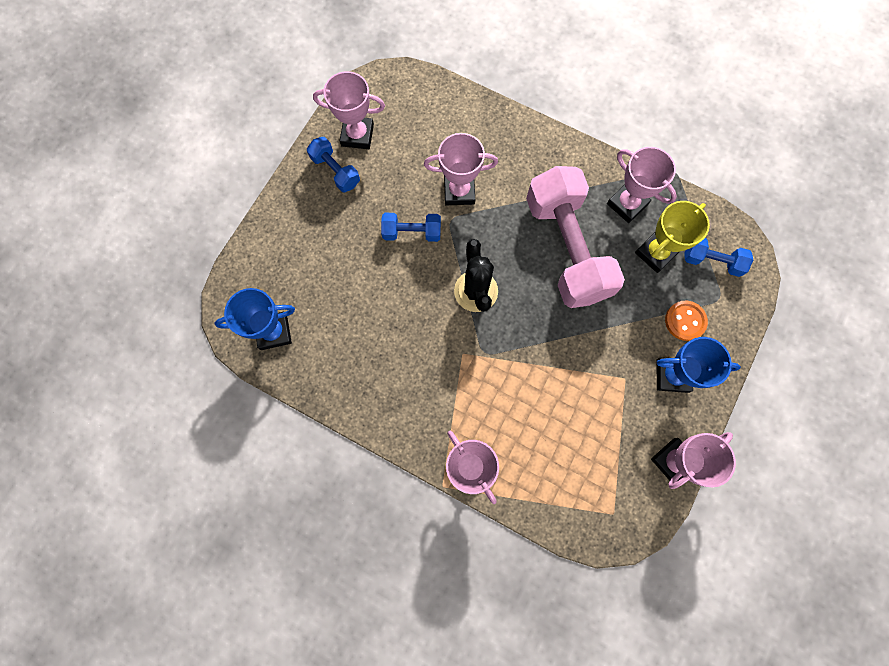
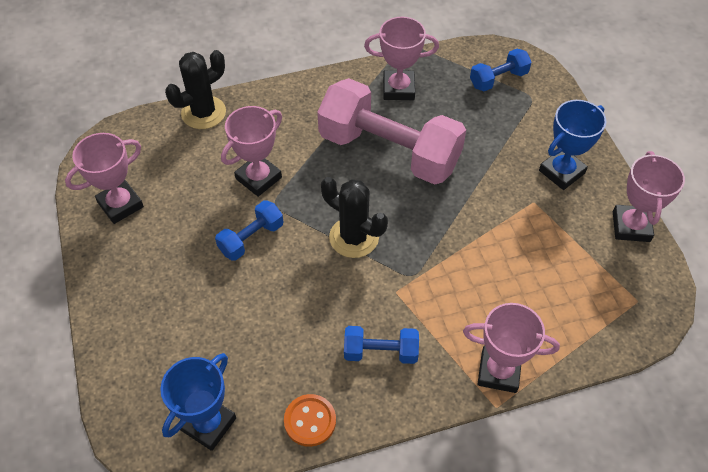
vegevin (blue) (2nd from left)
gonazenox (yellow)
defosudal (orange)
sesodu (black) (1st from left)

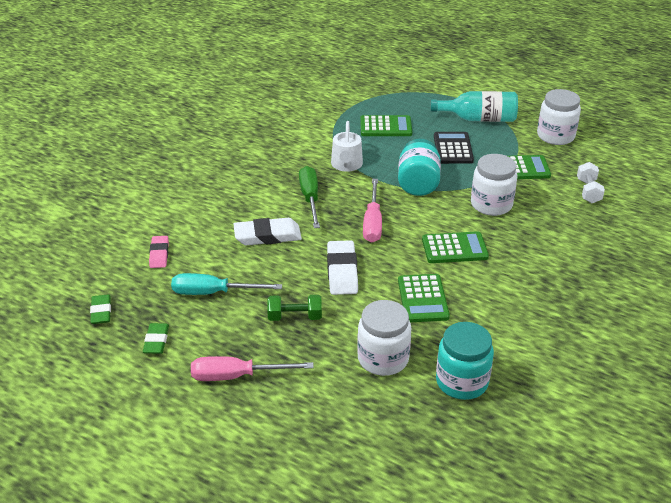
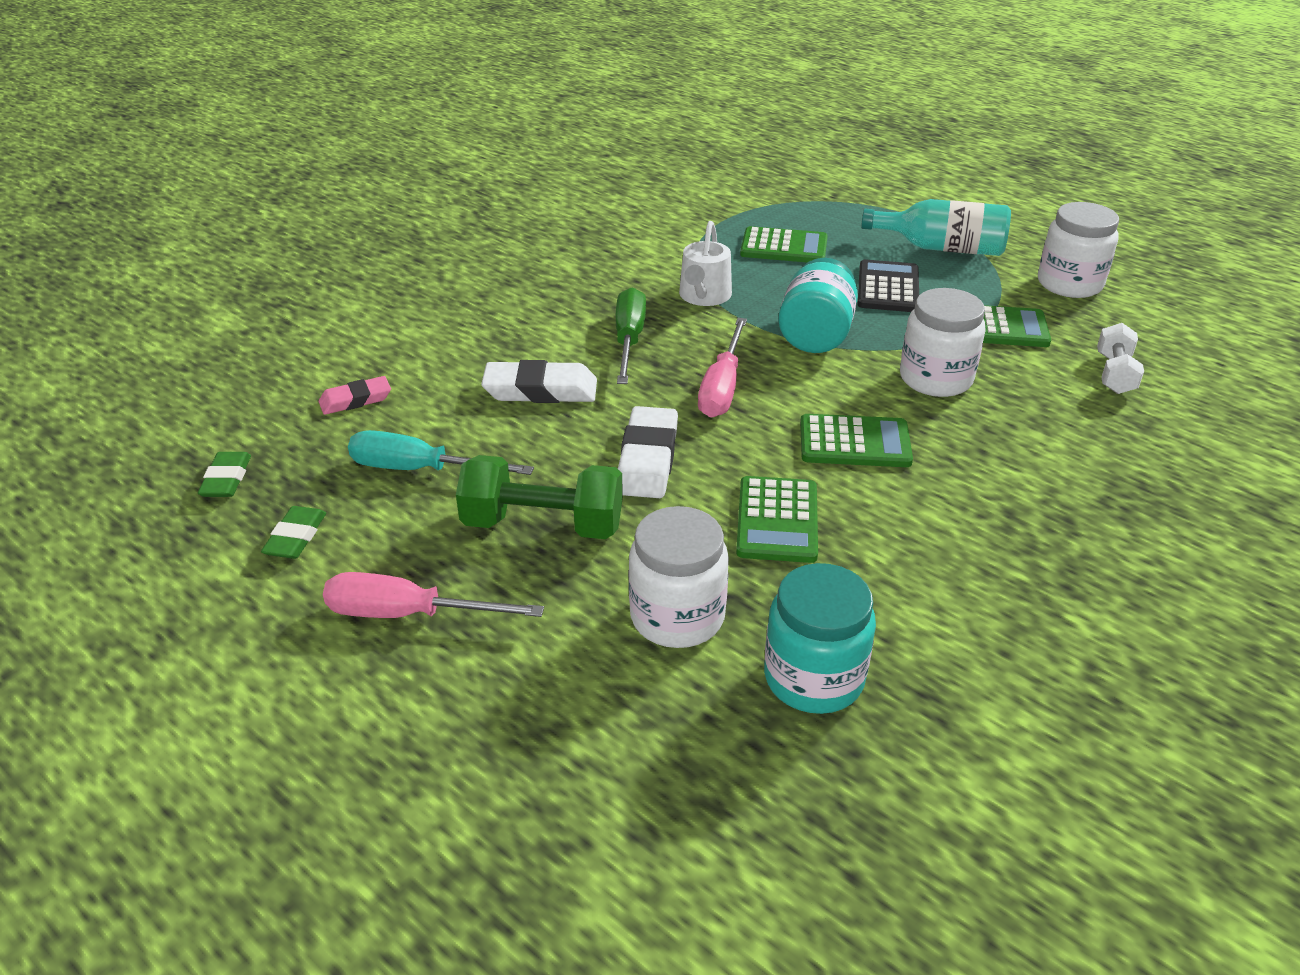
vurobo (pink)
vegevin (green)

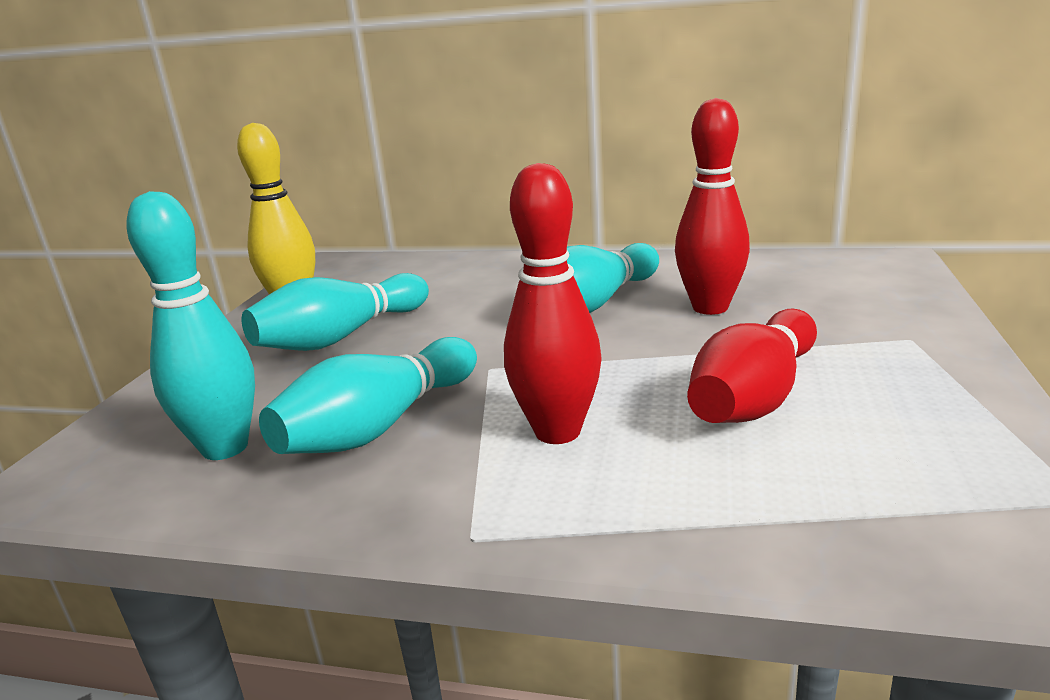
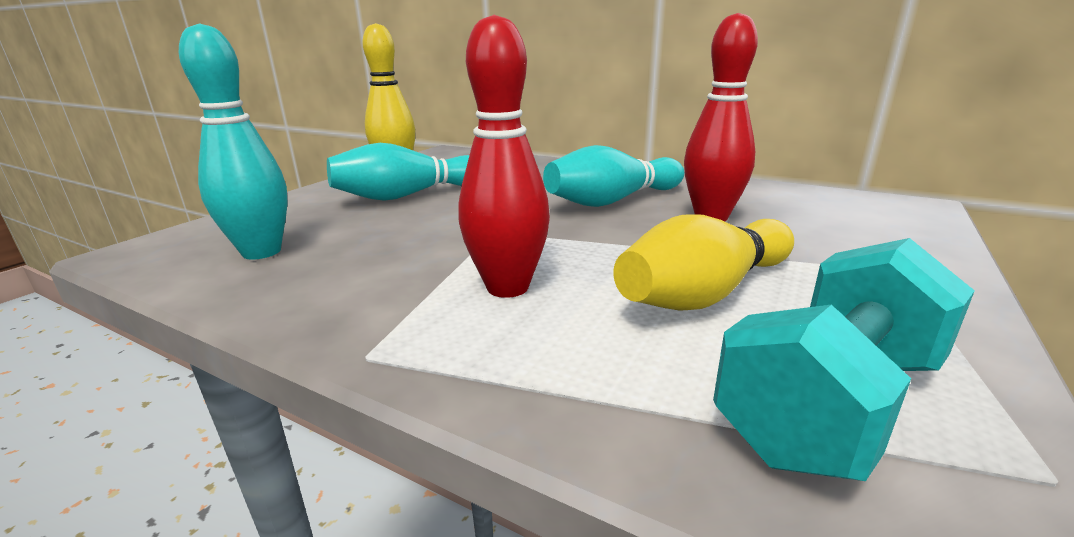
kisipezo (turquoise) (3rd from left in the first image)
kisipezo (yellow) (2nd from left)
vegevin (turquoise)

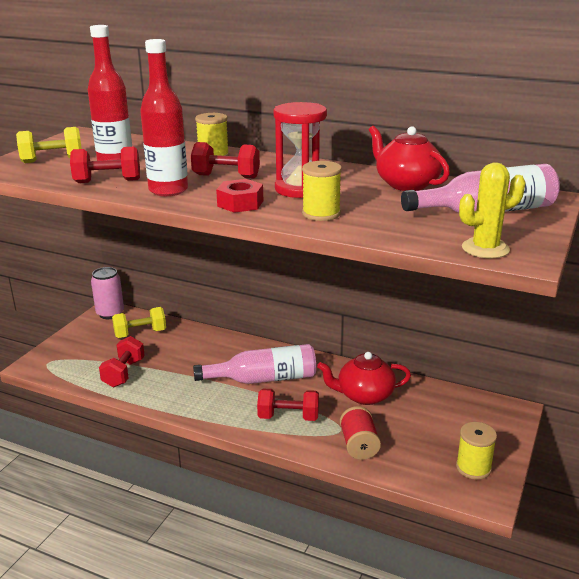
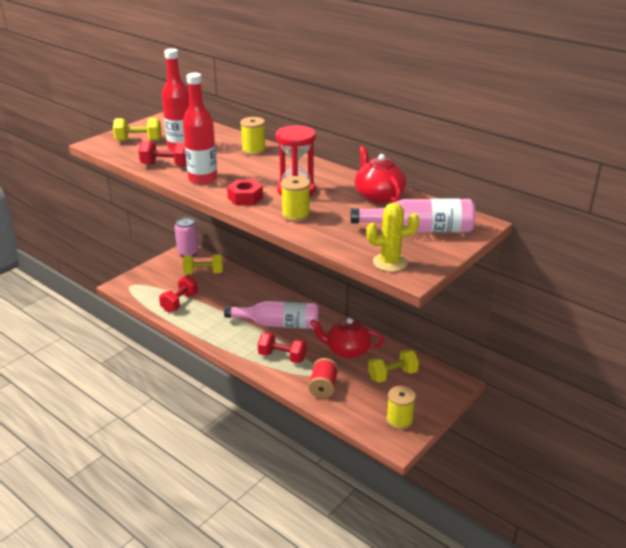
vegevin (red) (3rd from left in the first image)
vegevin (yellow) (3rd from left)

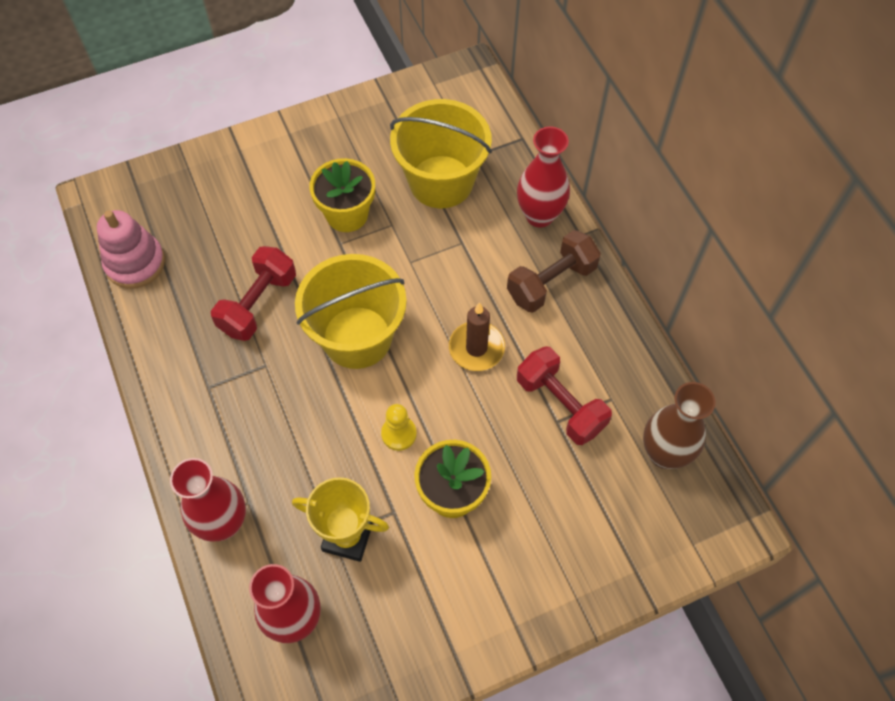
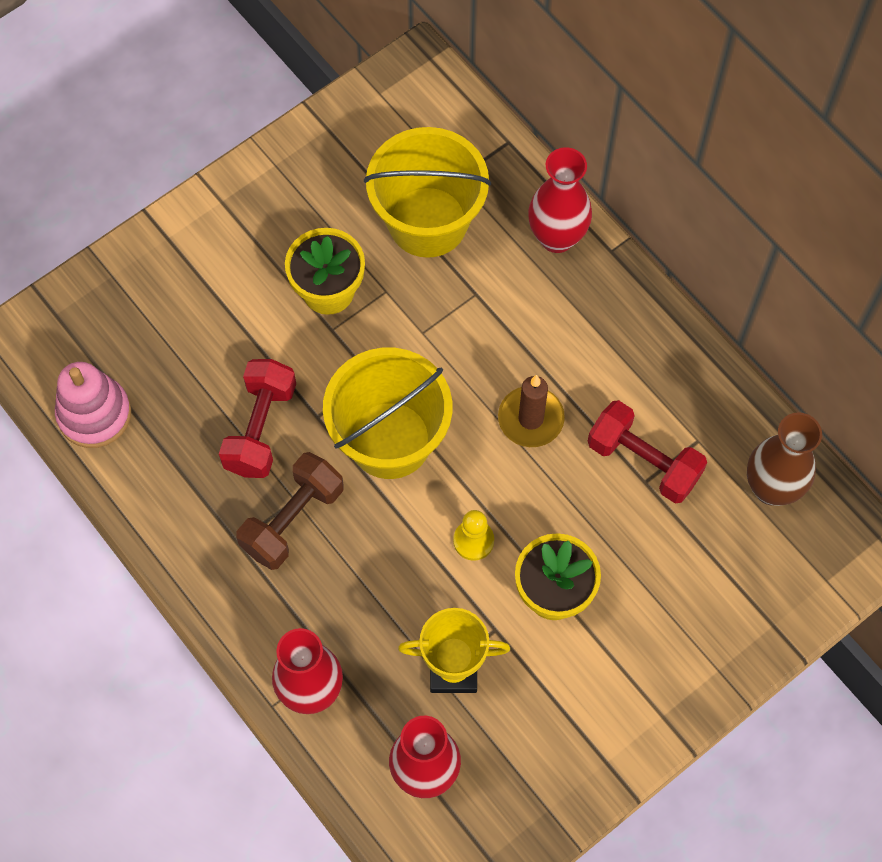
vegevin (brown)

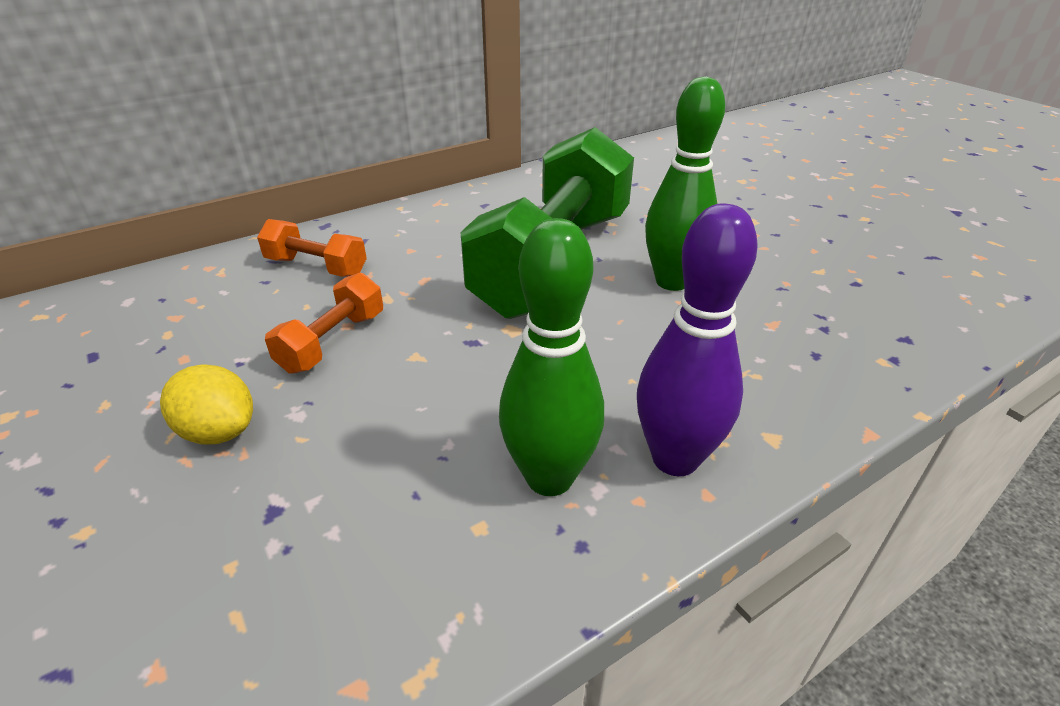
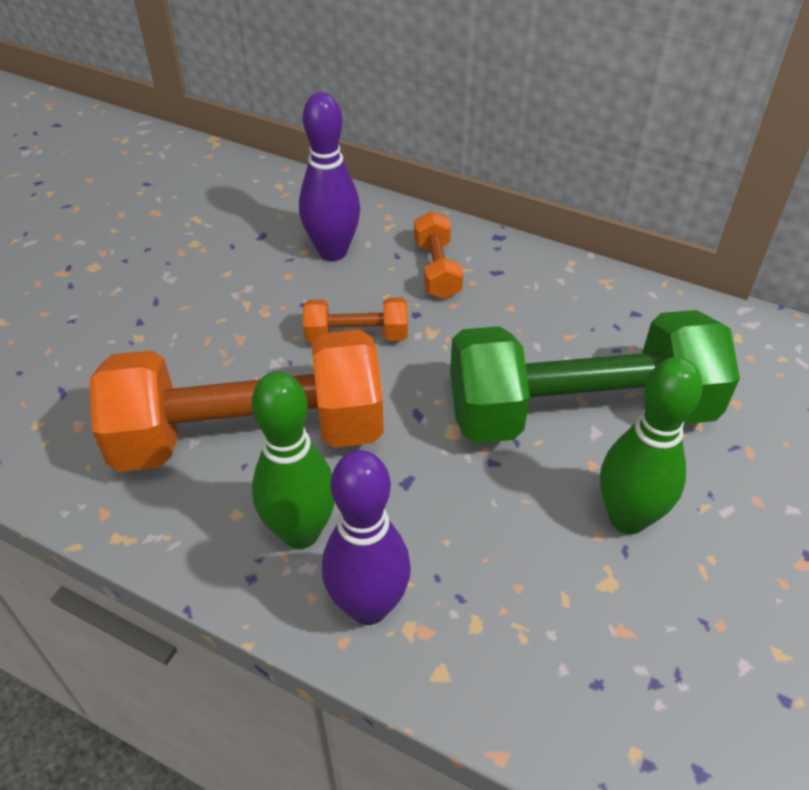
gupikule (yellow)
vegevin (orange) (1st from left)
kisipezo (purple) (1st from left)

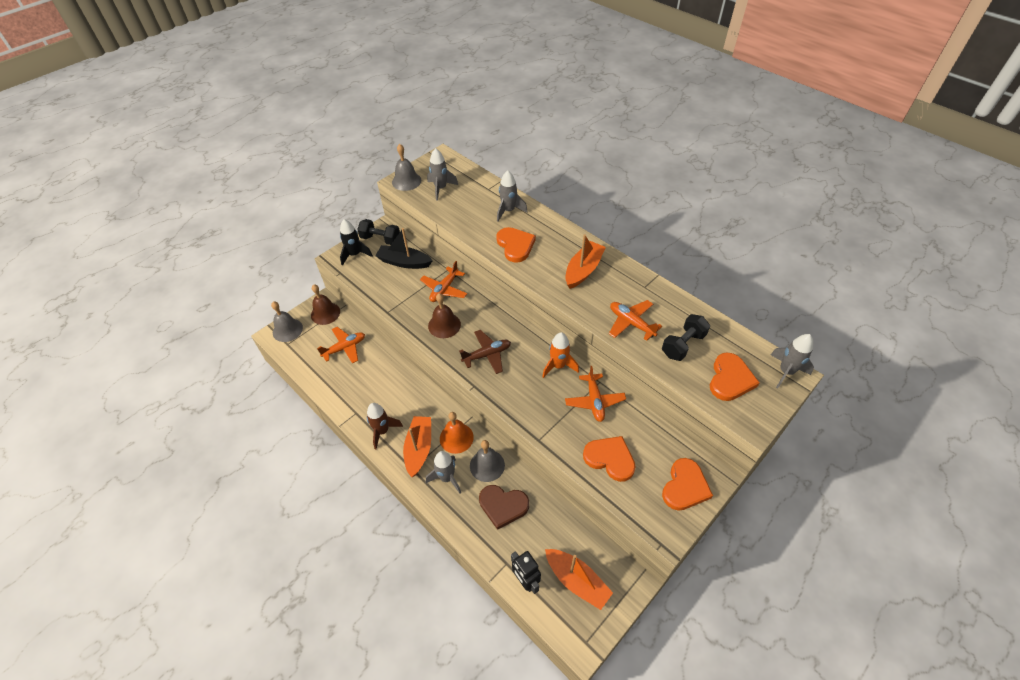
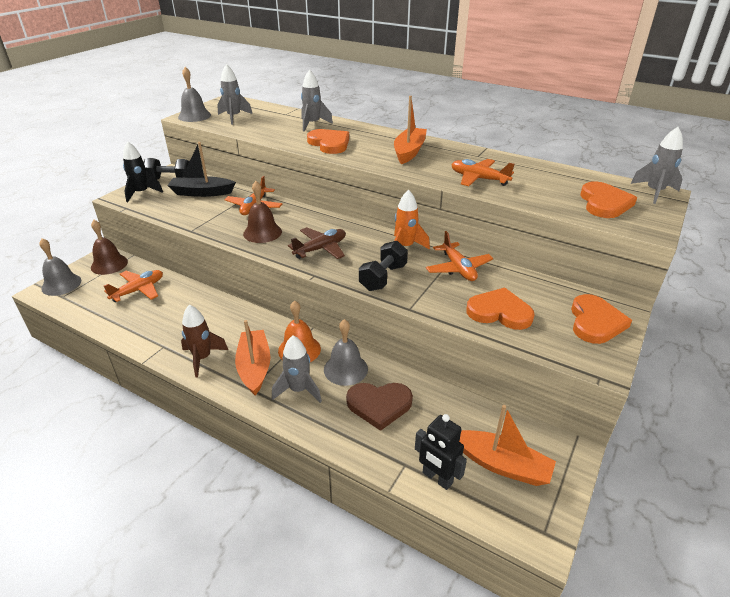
vegevin (black) (2nd from left)

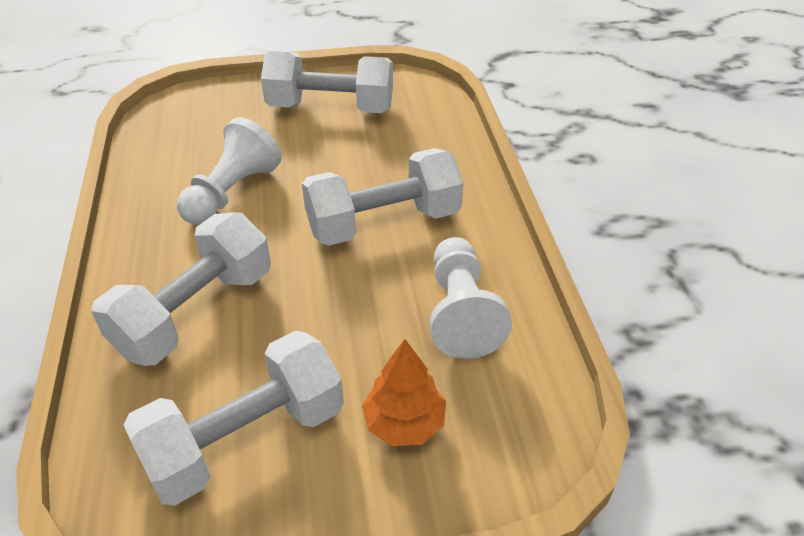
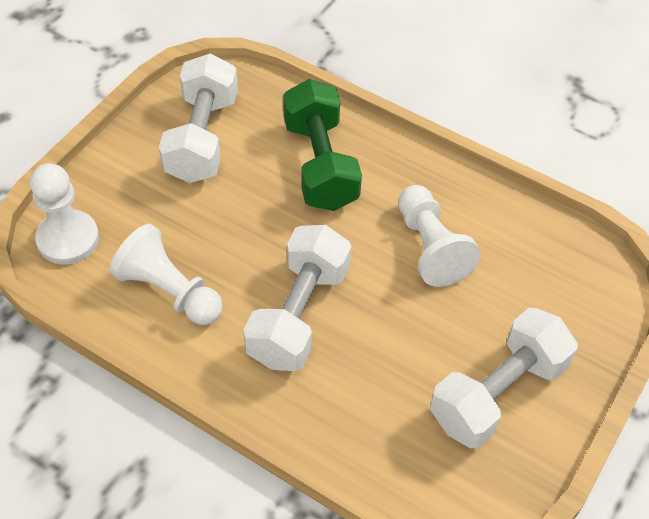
vegevin (green)
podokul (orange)
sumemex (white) (1st from left)

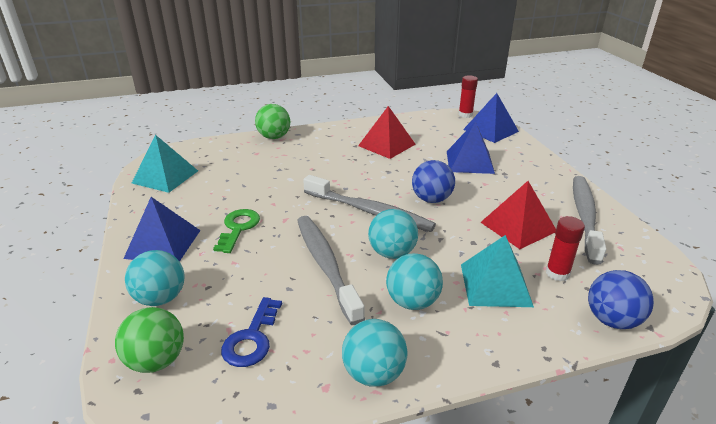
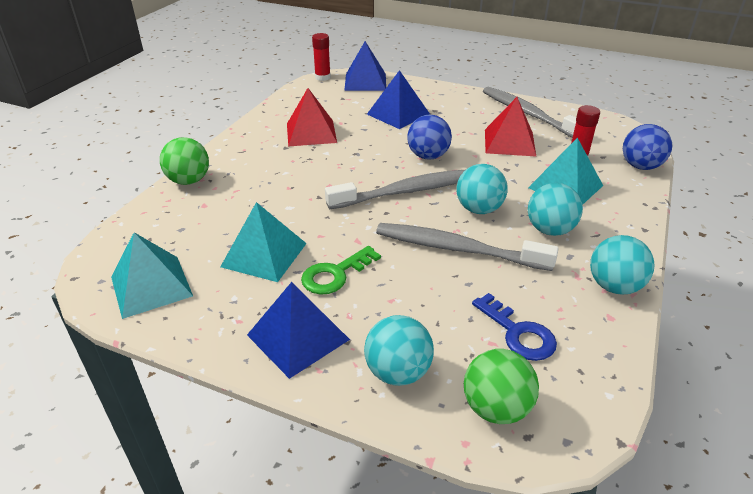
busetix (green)
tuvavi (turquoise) (2nd from left)

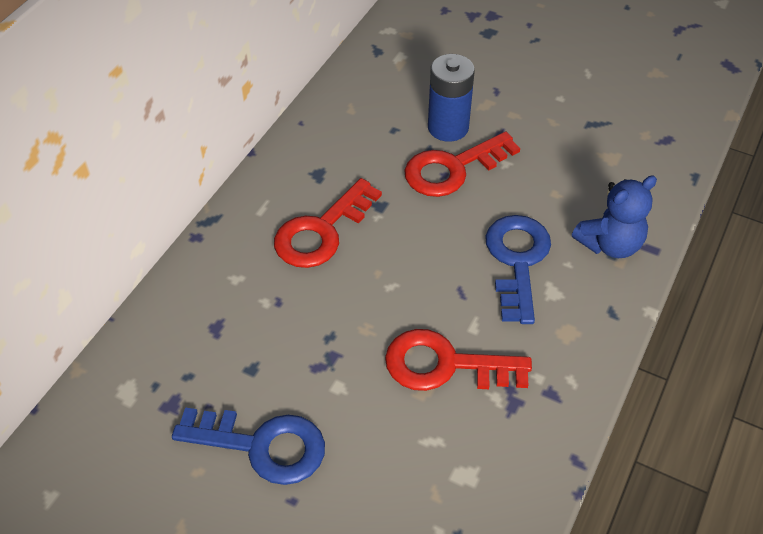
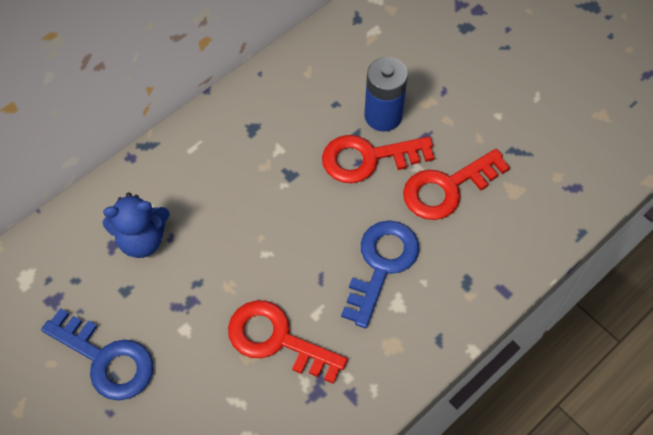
busetix (red) (3rd from left)
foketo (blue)

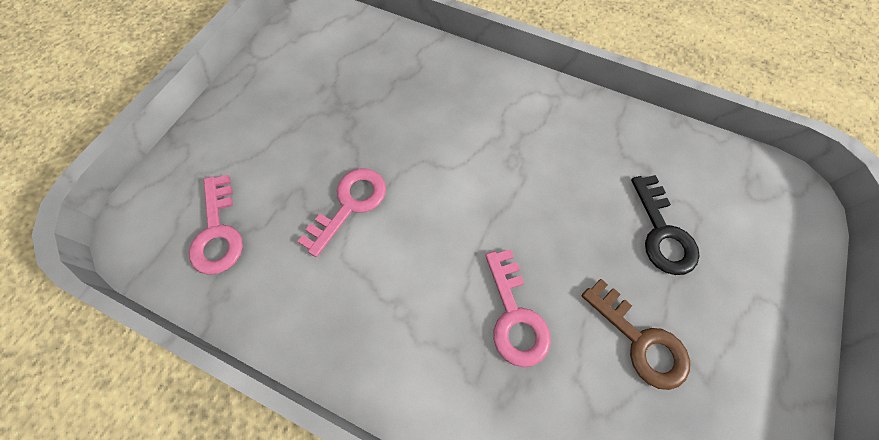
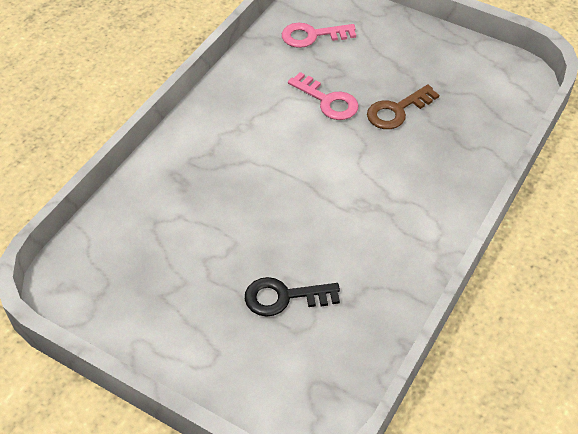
busetix (pink) (3rd from left in the first image)
busetix (brown)

